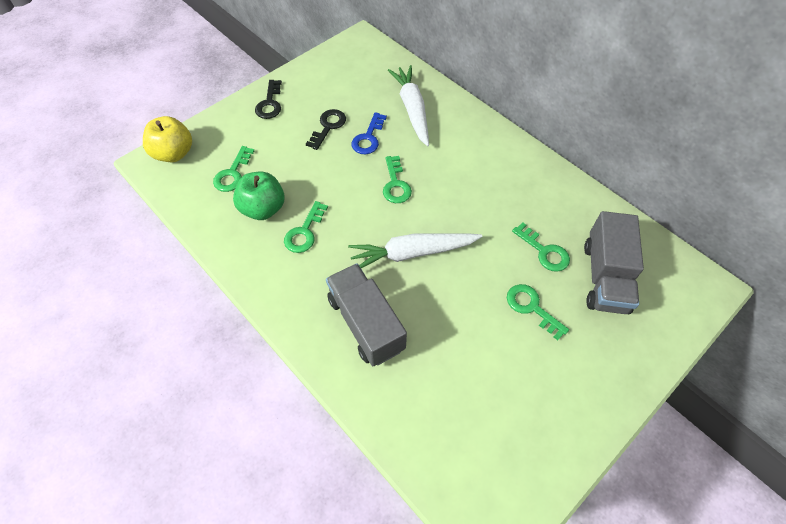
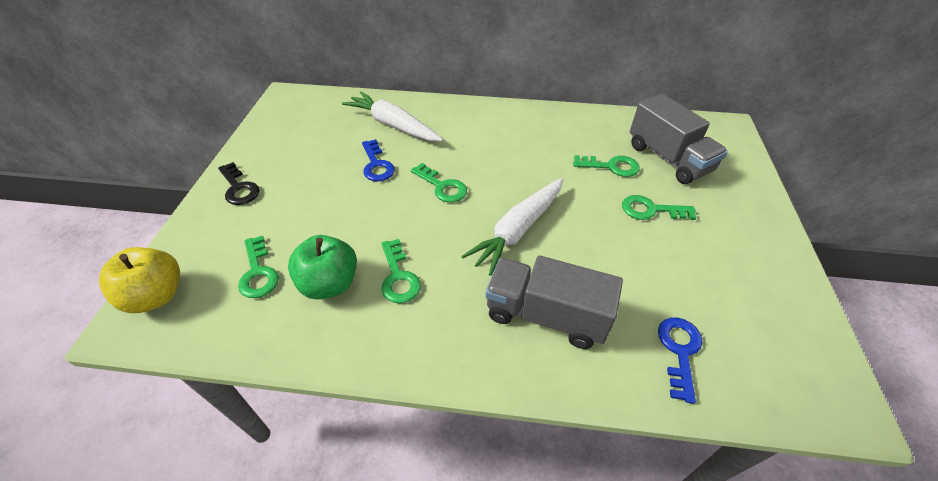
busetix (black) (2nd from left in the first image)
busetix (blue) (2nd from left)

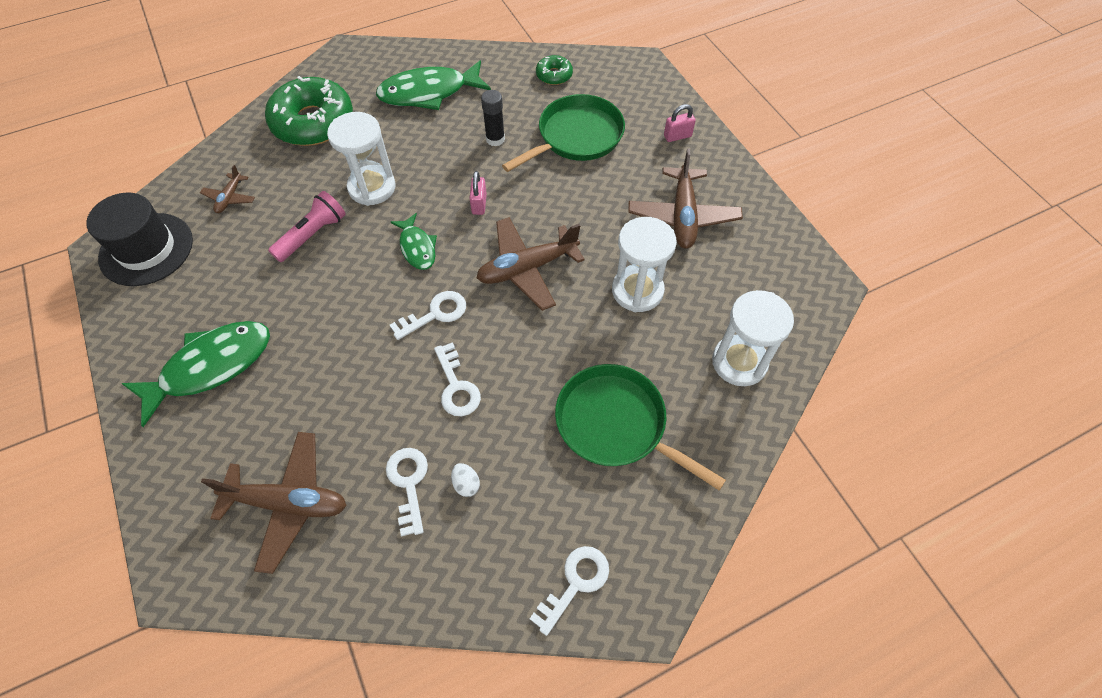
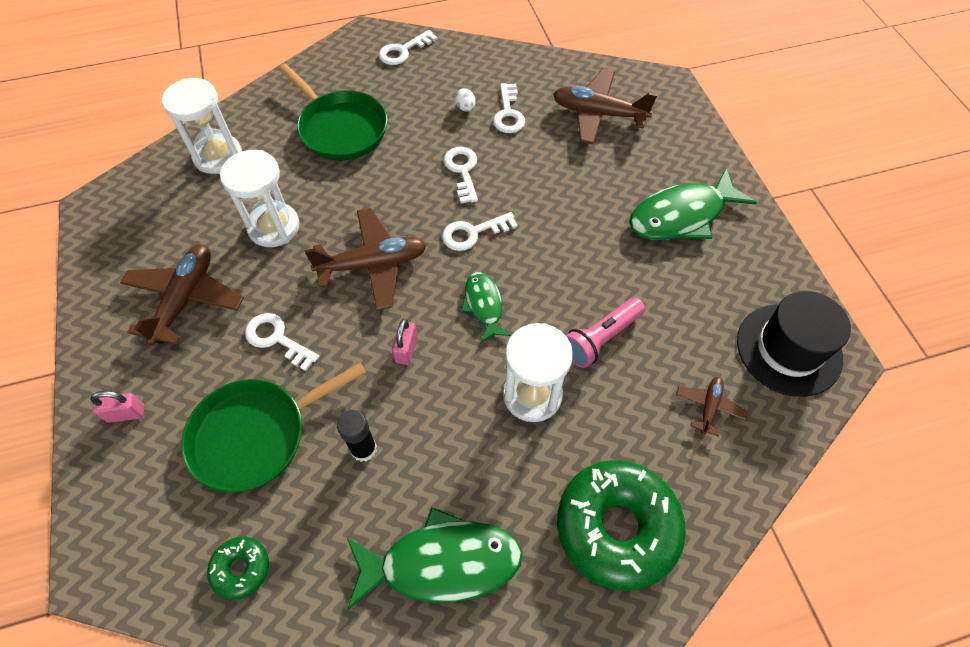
busetix (white) (1st from left)

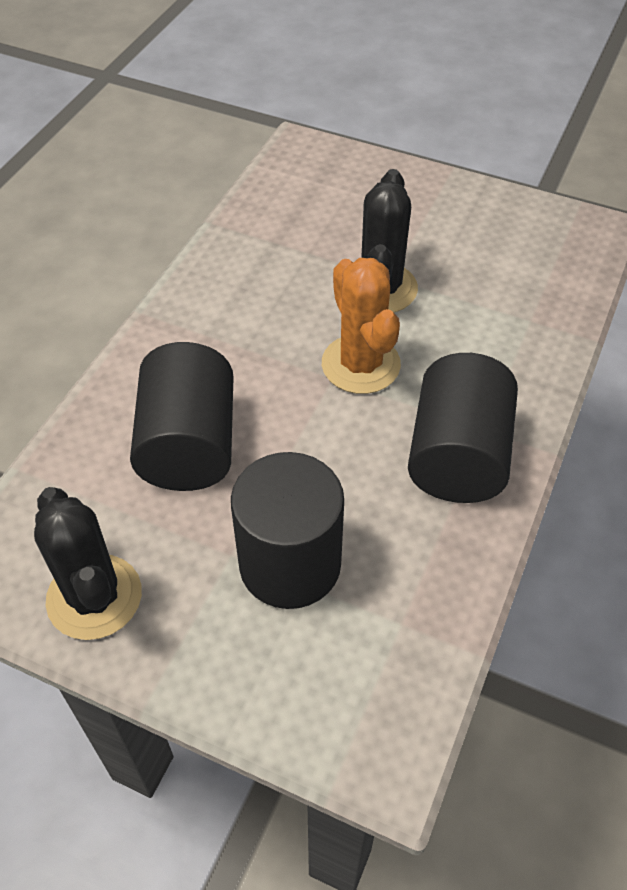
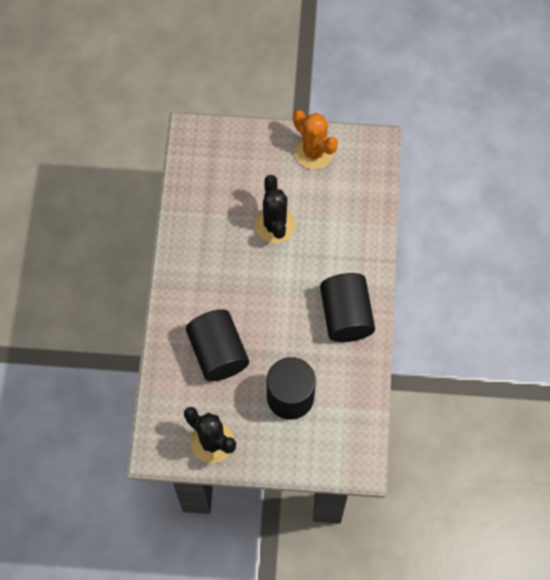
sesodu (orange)

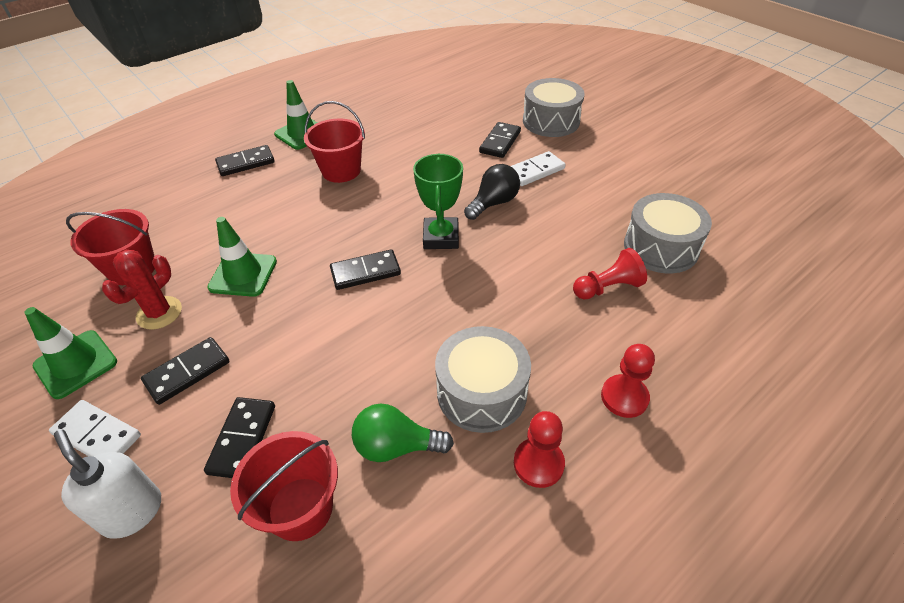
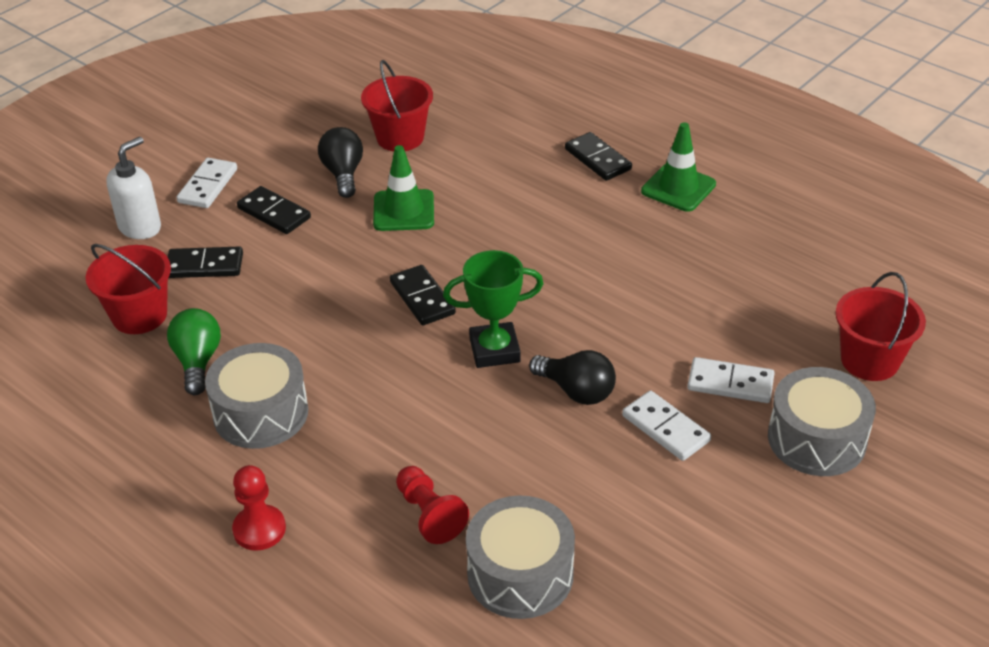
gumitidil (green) (1st from left in the first image)
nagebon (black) (1st from left)
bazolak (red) (3rd from left)
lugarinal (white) (3rd from left)
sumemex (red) (1st from left in the first image)

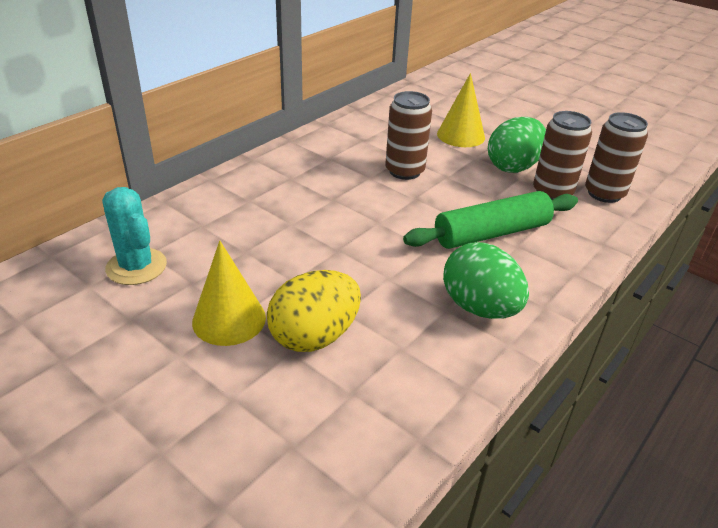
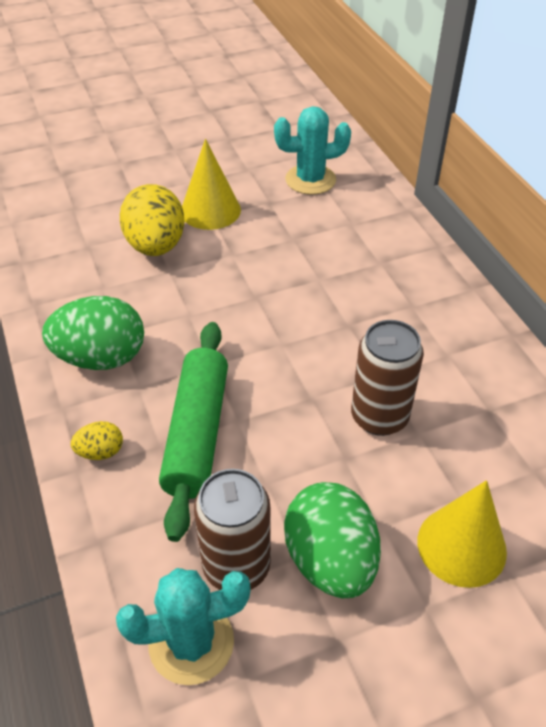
sesodu (turquoise) (1st from left)
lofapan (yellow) (1st from left)

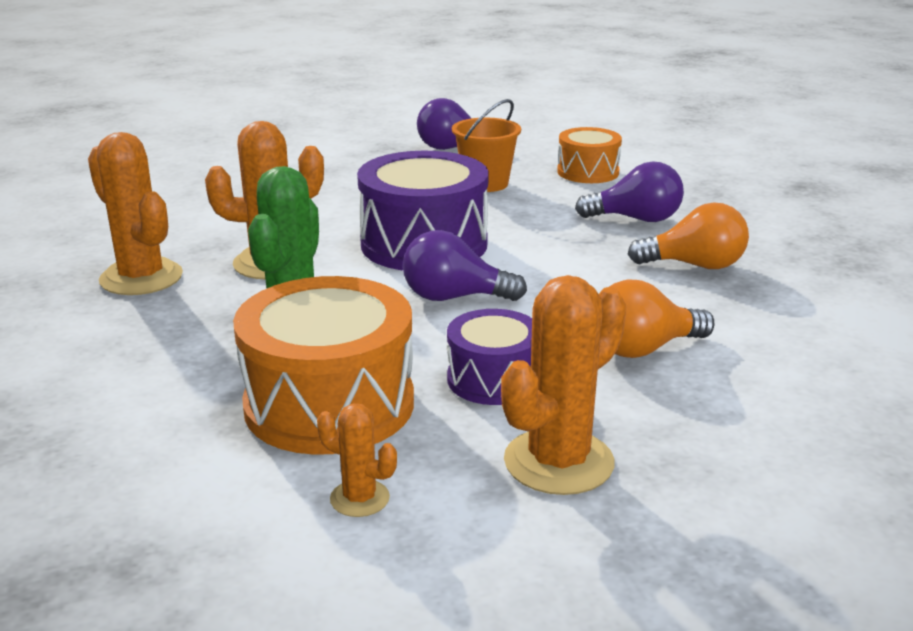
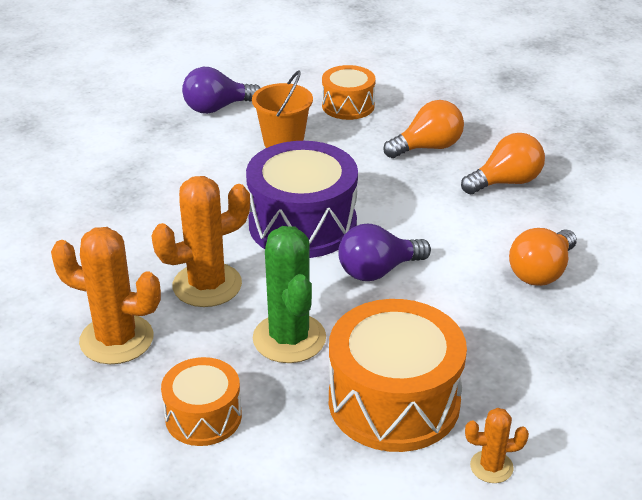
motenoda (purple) (2nd from left in the first image)
sesodu (orange) (4th from left in the first image)
nagebon (orange) (1st from left)
motenoda (orange) (1st from left)

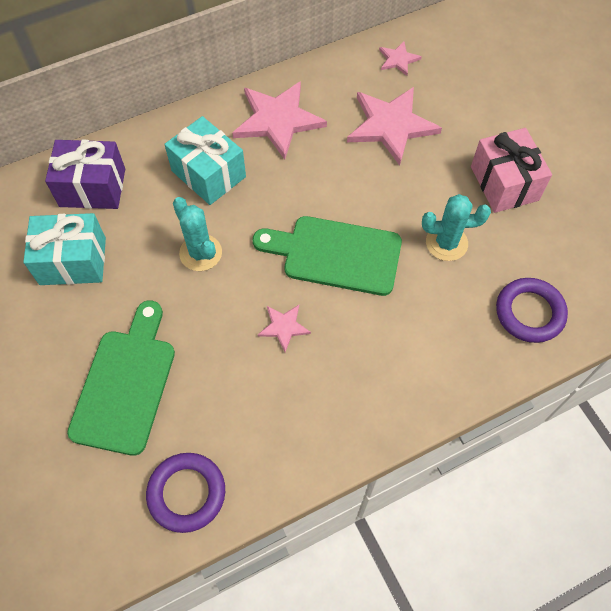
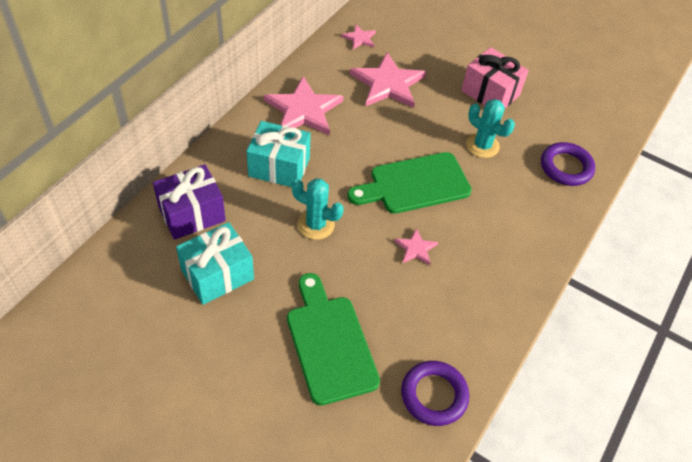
sesodu (turquoise) (2nd from left)

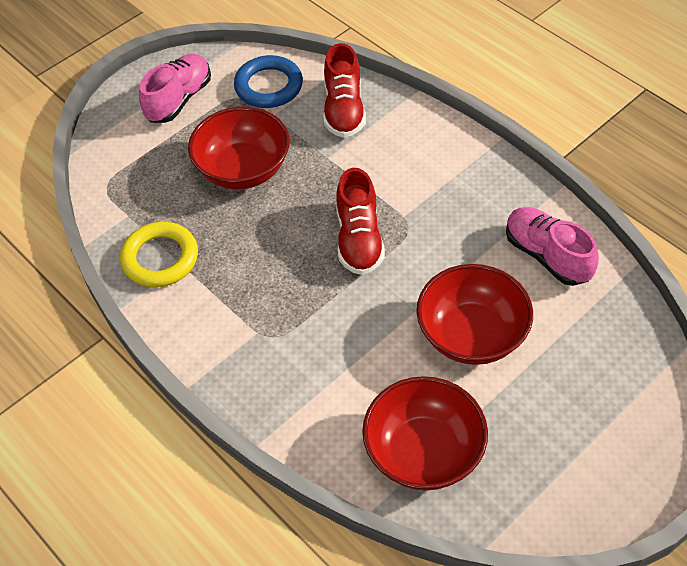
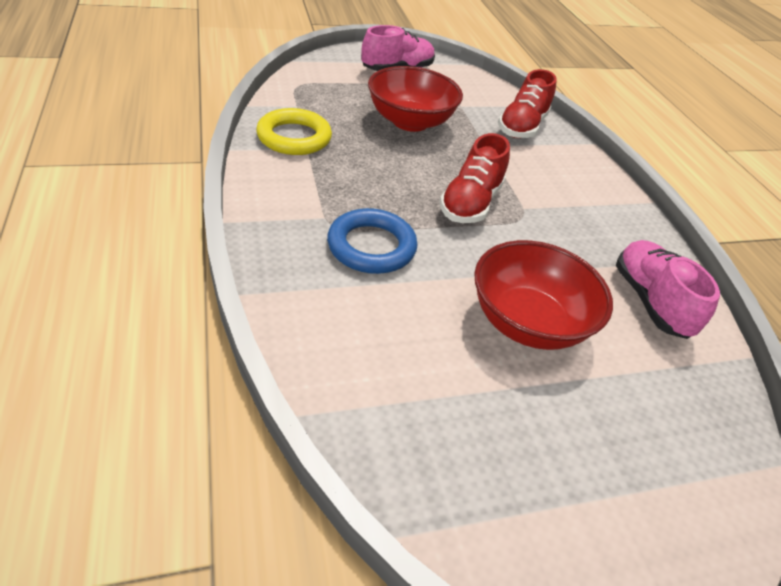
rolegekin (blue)
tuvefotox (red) (2nd from left in the first image)

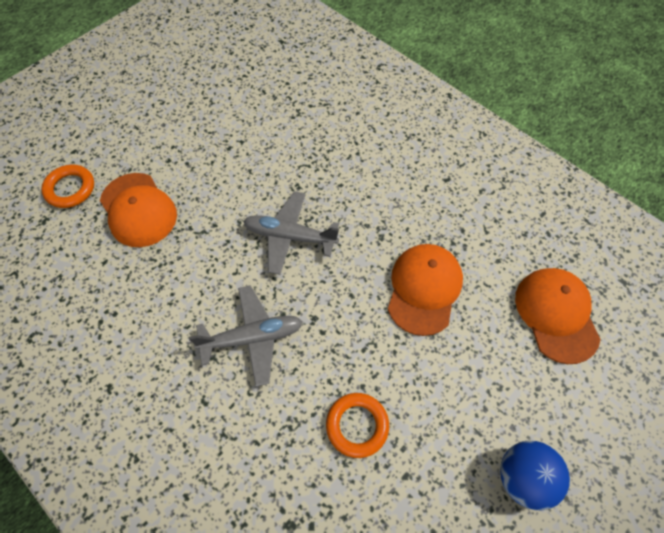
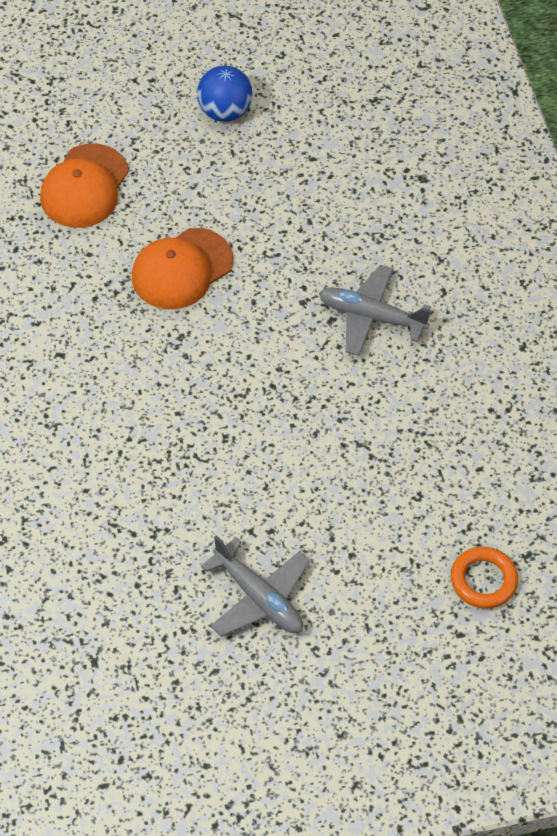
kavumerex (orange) (1st from left in the first image)
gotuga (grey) (1st from left)
rolegekin (orange) (2nd from left in the first image)

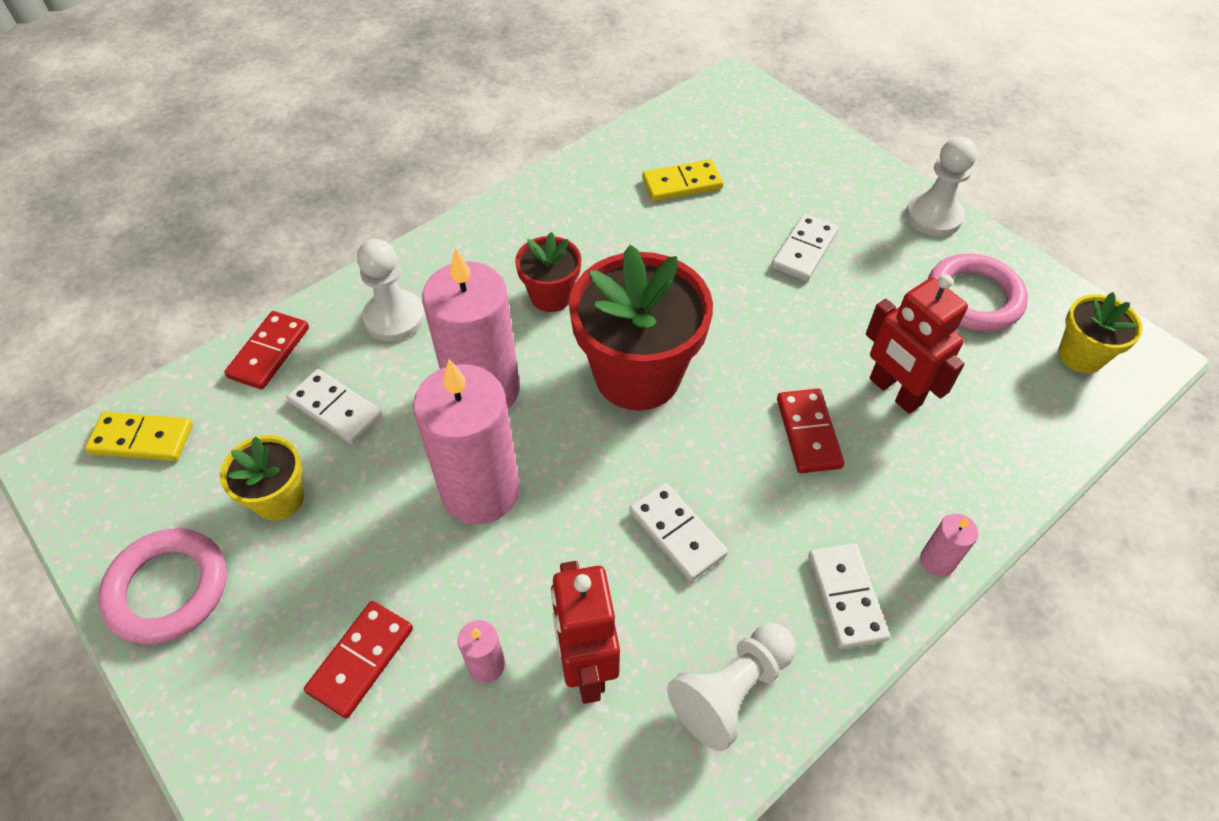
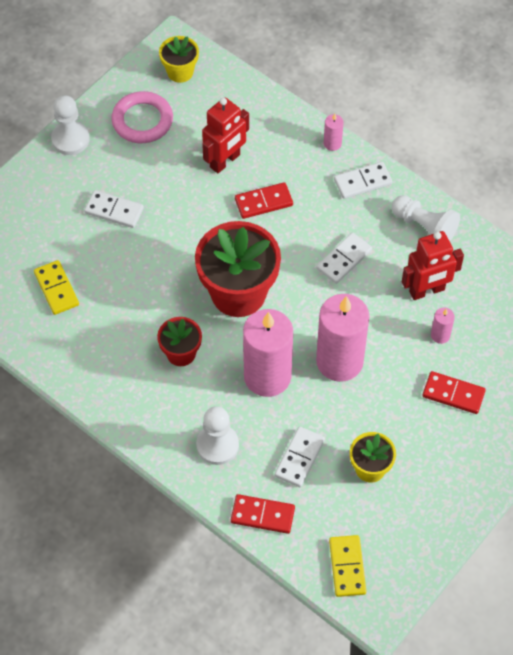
rolegekin (pink) (1st from left in the first image)

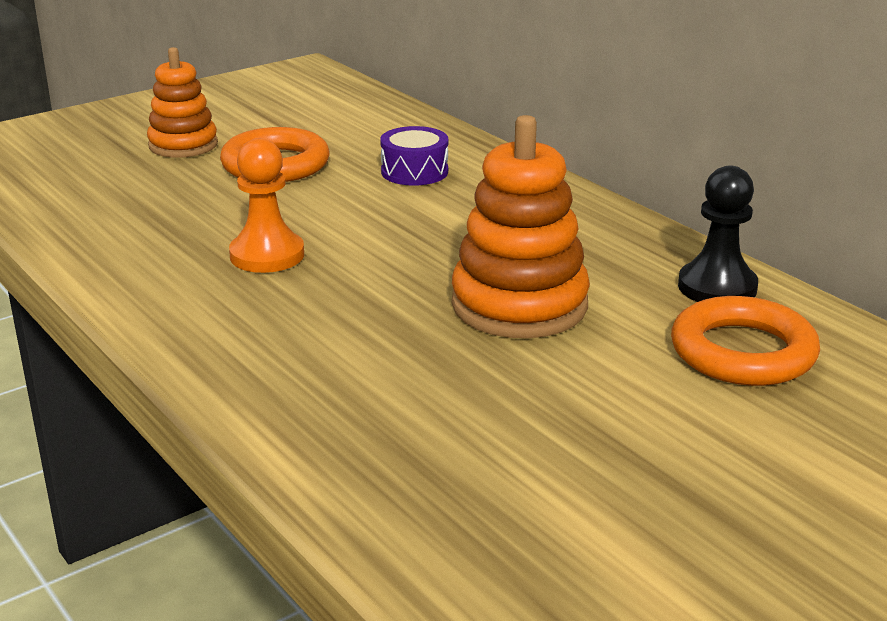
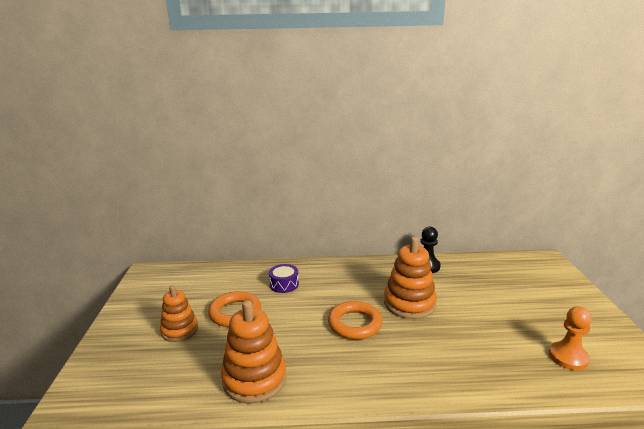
sumemex (orange)
rolegekin (orange) (2nd from left)
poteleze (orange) (2nd from left)

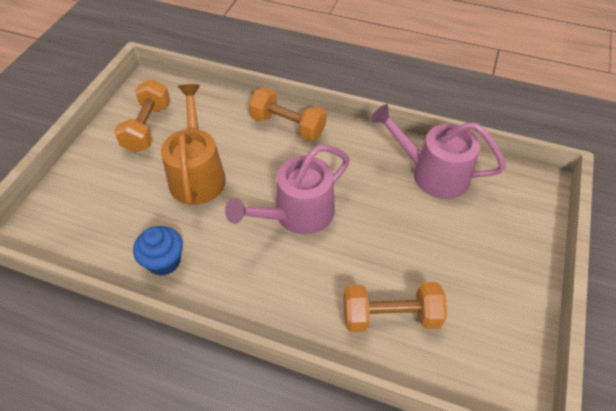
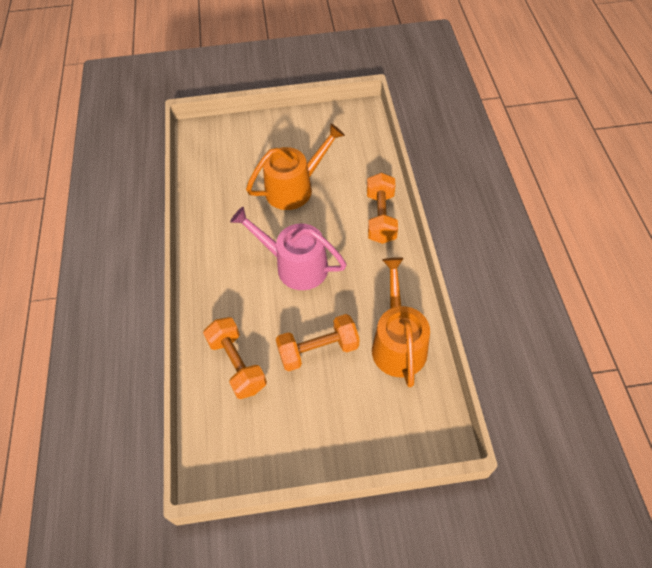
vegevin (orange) (2nd from left)
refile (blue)
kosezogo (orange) (2nd from left)

